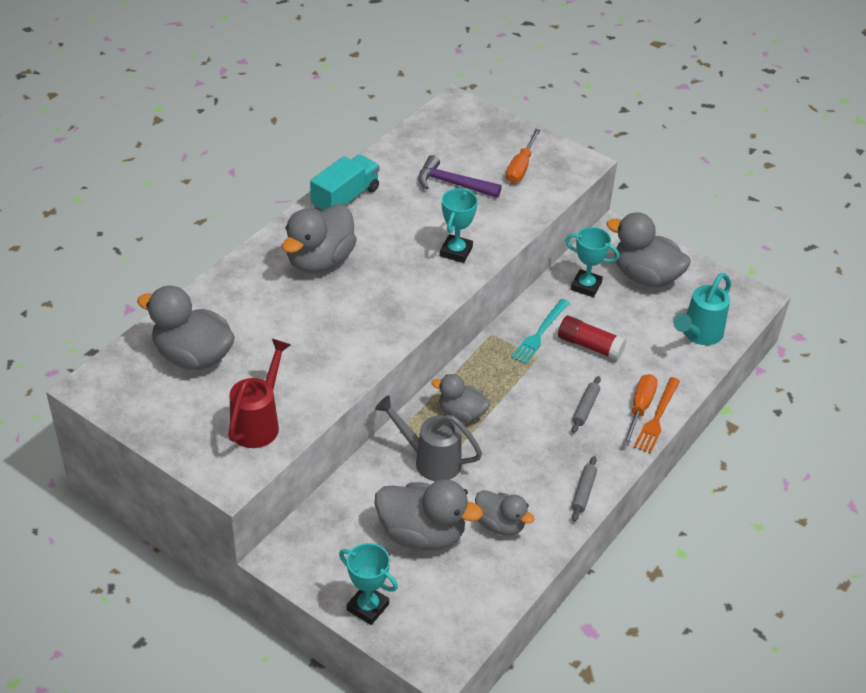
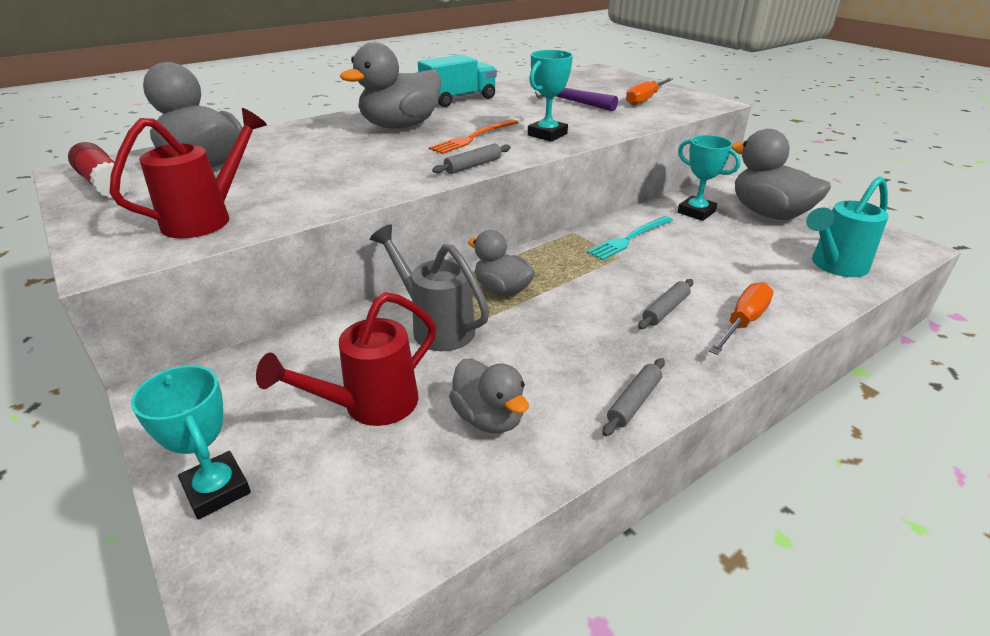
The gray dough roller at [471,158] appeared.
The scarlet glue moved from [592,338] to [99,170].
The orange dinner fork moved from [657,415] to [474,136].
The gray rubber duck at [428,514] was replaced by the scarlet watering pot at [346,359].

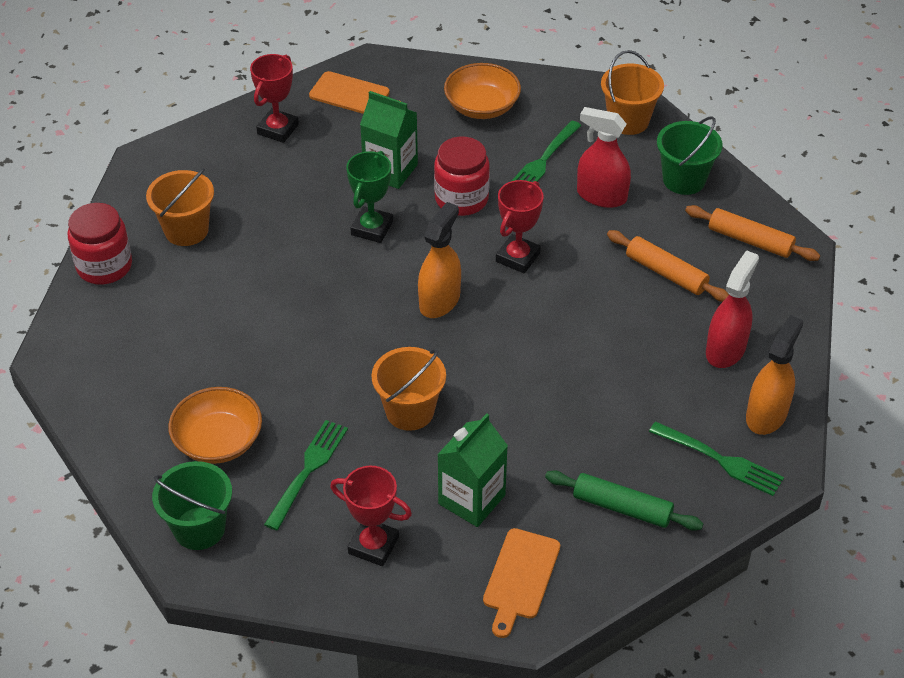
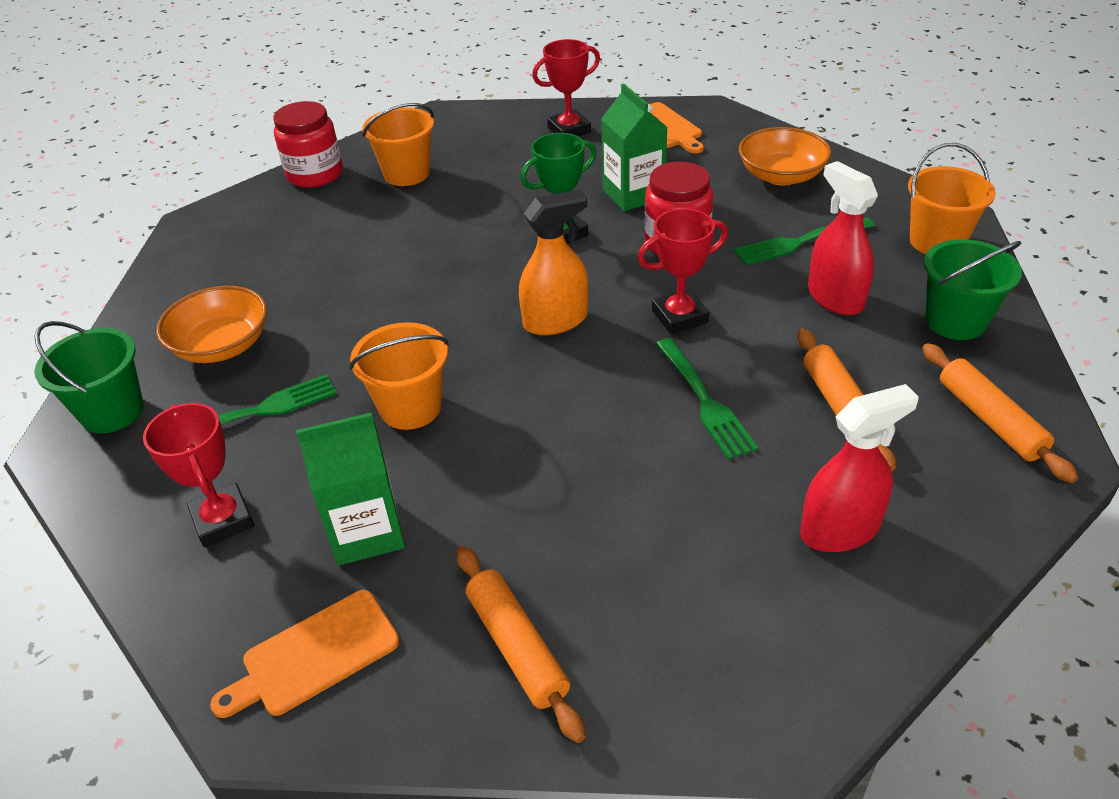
The orange spray cleaner at [774,375] disappeared.
The green dinner fork moved from [716,458] to [707,399].
The green dough roller at [624,500] became the orange dough roller at [520,644].

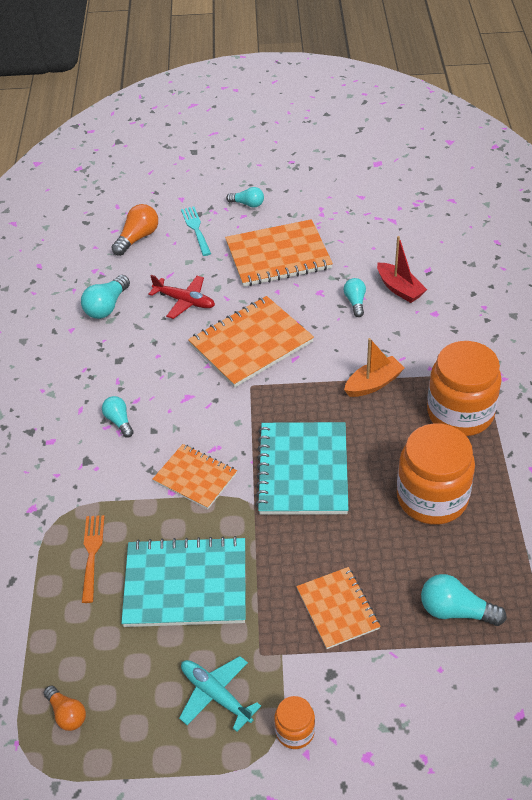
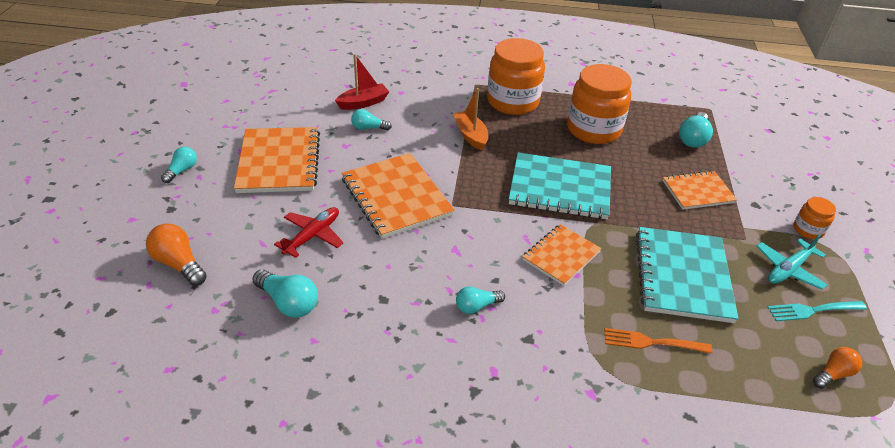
The aqua dinner fork moved from [196,231] to [817,311].

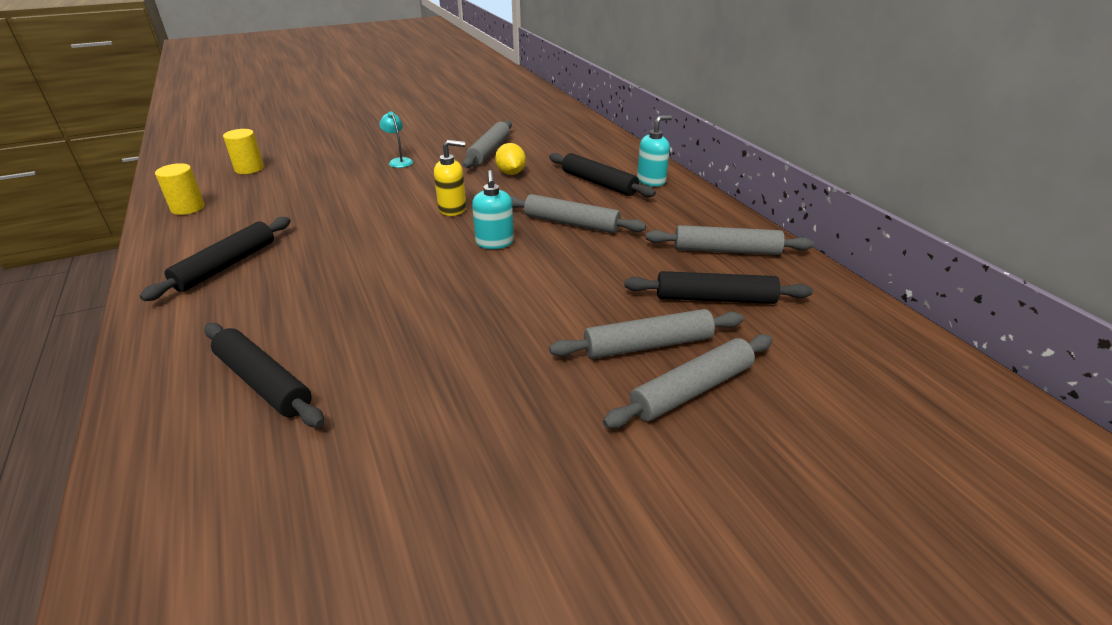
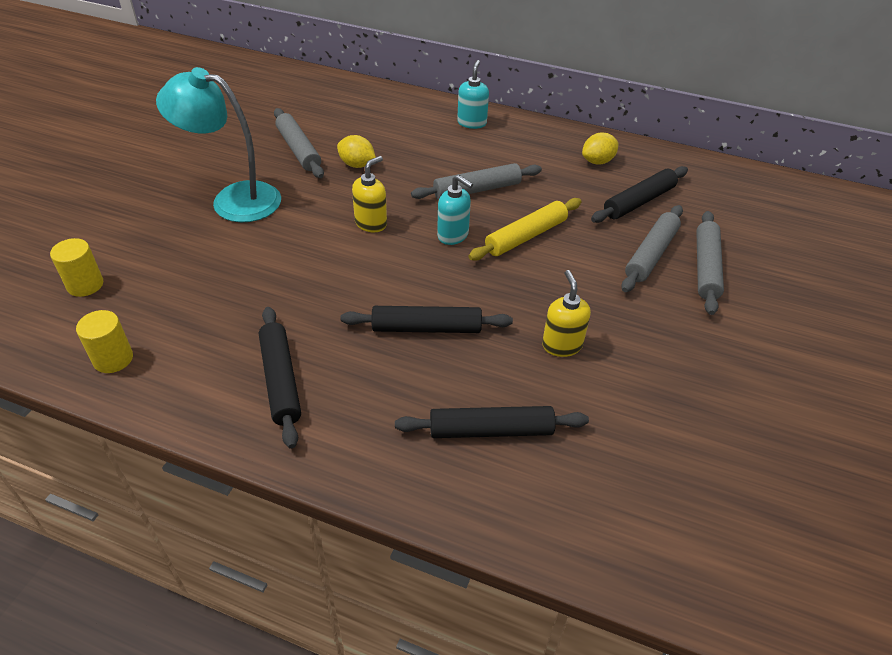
The yellow dough roller at [525,229] appeared.
The yellow pump bottle at [566,313] appeared.
The ebony dough roller moved from [602,175] to [427,319].
The gray dough roller at [730,240] was replaced by the yellow citrus fruit at [600,148].
The aqua reading lamp at [396,140] changed to 2.44 times the size.

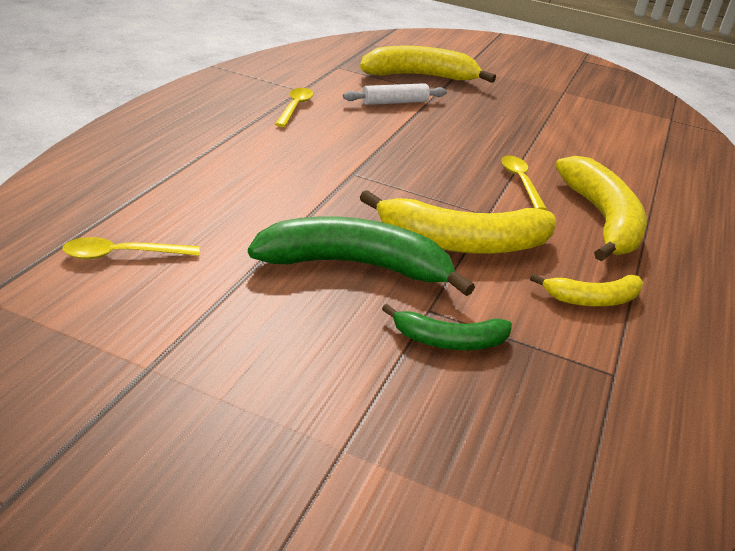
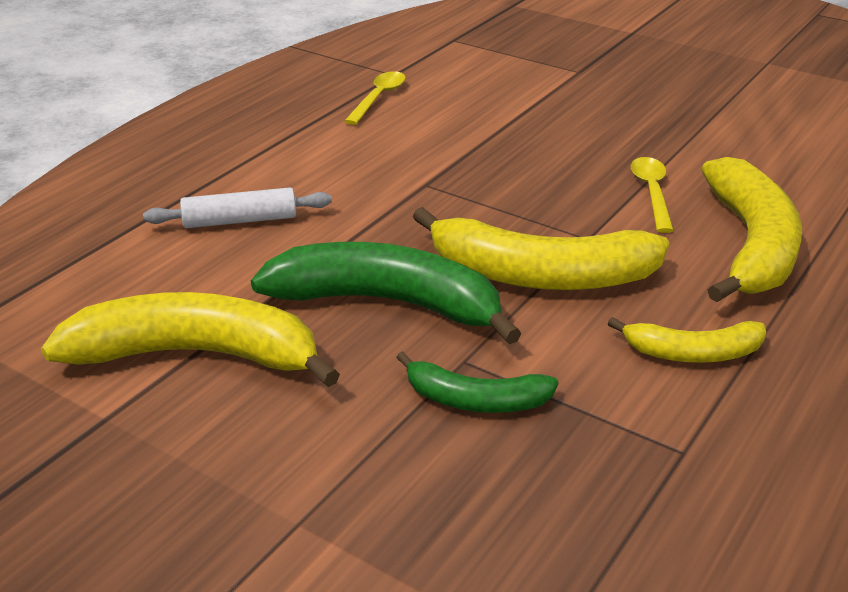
The yellow teaspoon at [131,248] disappeared.
The white dough roller moved from [395,94] to [237,207].
The yellow banana moved from [428,64] to [190,339].

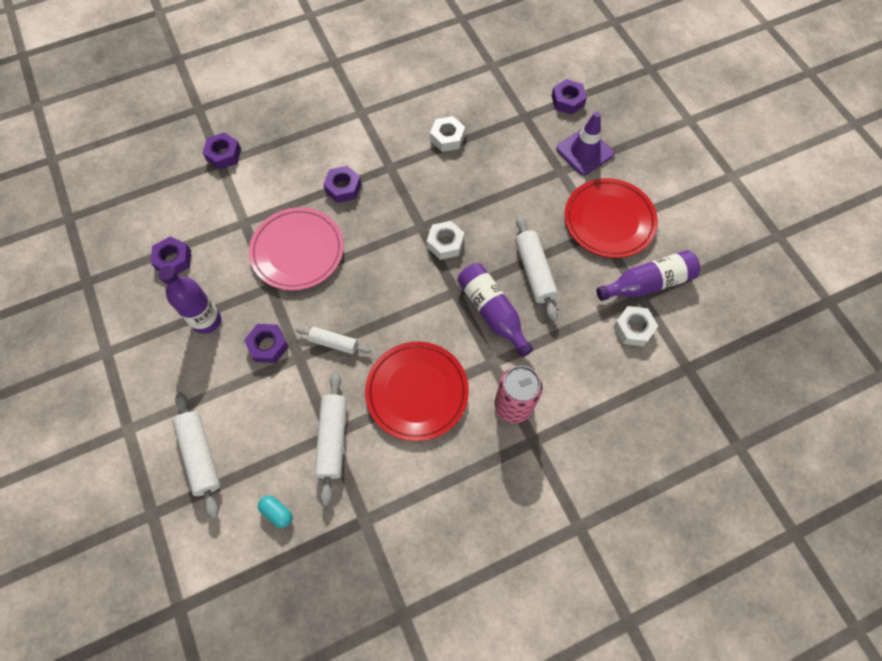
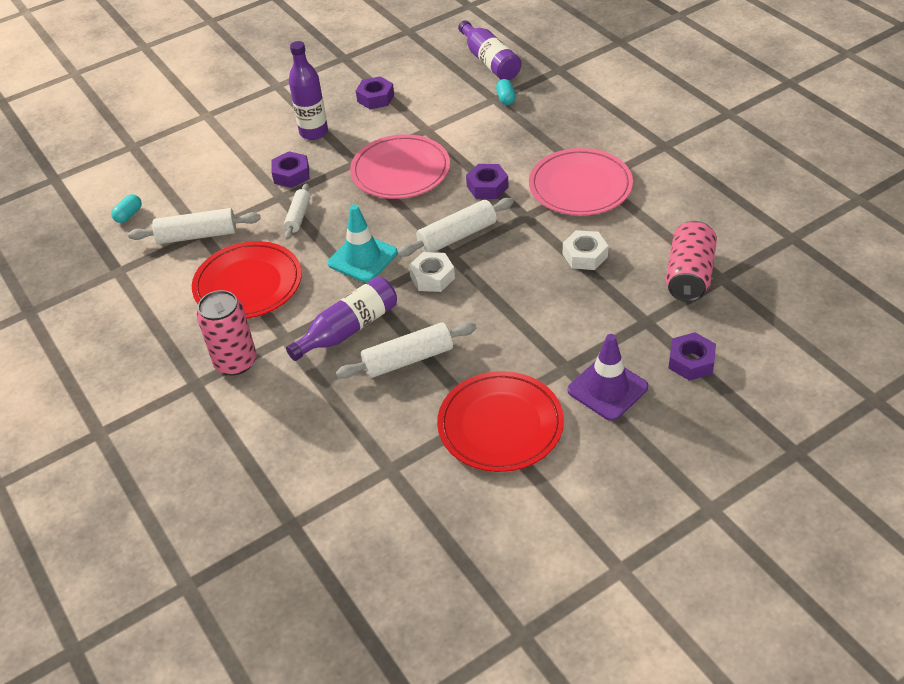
The white hex nut at [635,326] disappeared.
The aqua safety cone at [363,243] appeared.
The pink plate at [581,182] appeared.
The pink can at [691,261] appeared.
The white dough roller moved from [196,455] to [455,227].
The purple drink bottle moved from [648,275] to [489,50].
The purple hex nut at [222,151] was replaced by the aqua pill at [506,92].

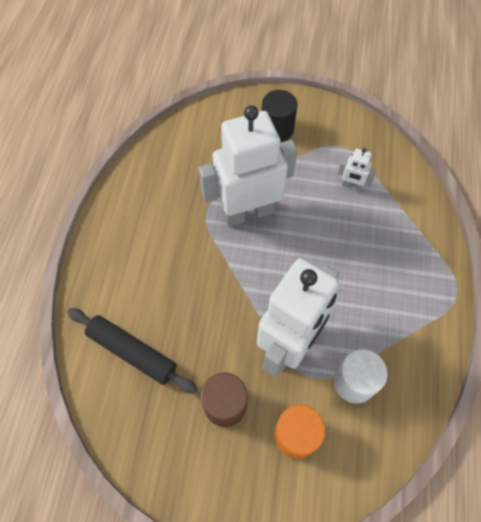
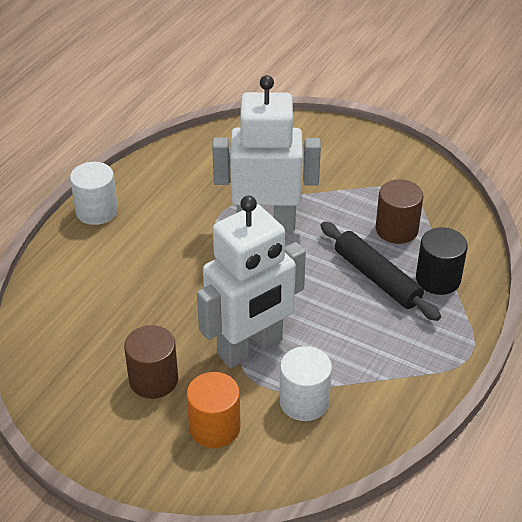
The white cylinder shape at [94,193] appeared.
The ebony dough roller moved from [132,351] to [381,271].
The ebony cylinder shape moved from [280,116] to [442,261].
The white robot figure at [357,169] was replaced by the dark brown cylinder shape at [399,211].

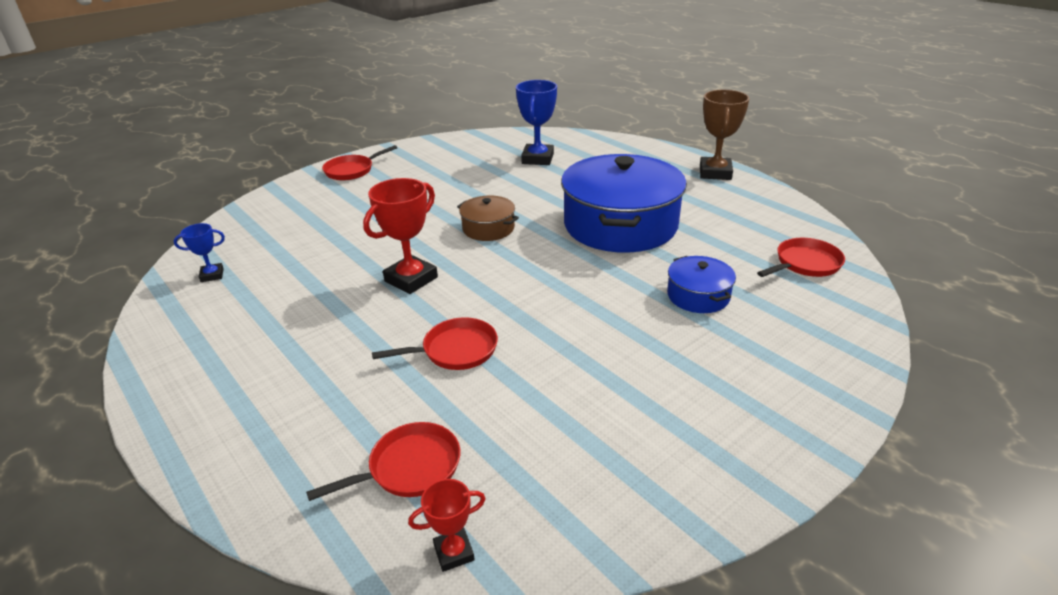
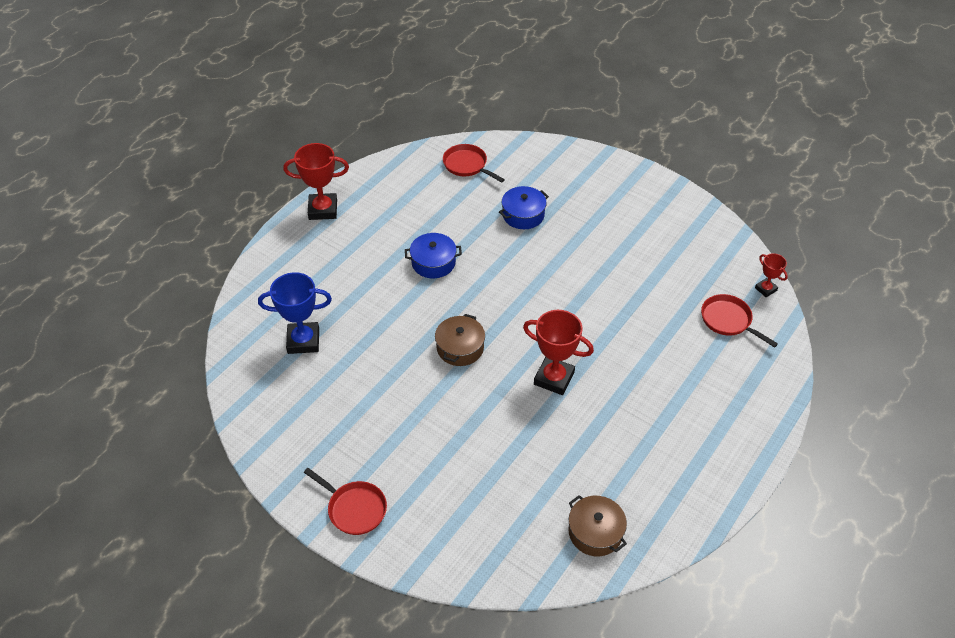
The scarlet pan at [435,343] disappeared.
The cobalt prize cup at [199,252] was replaced by the dark brown pot at [598,525].
The dark brown prize cup at [725,135] became the scarlet prize cup at [316,181].
The cobalt pot at [624,203] changed to 0.46 times the size.

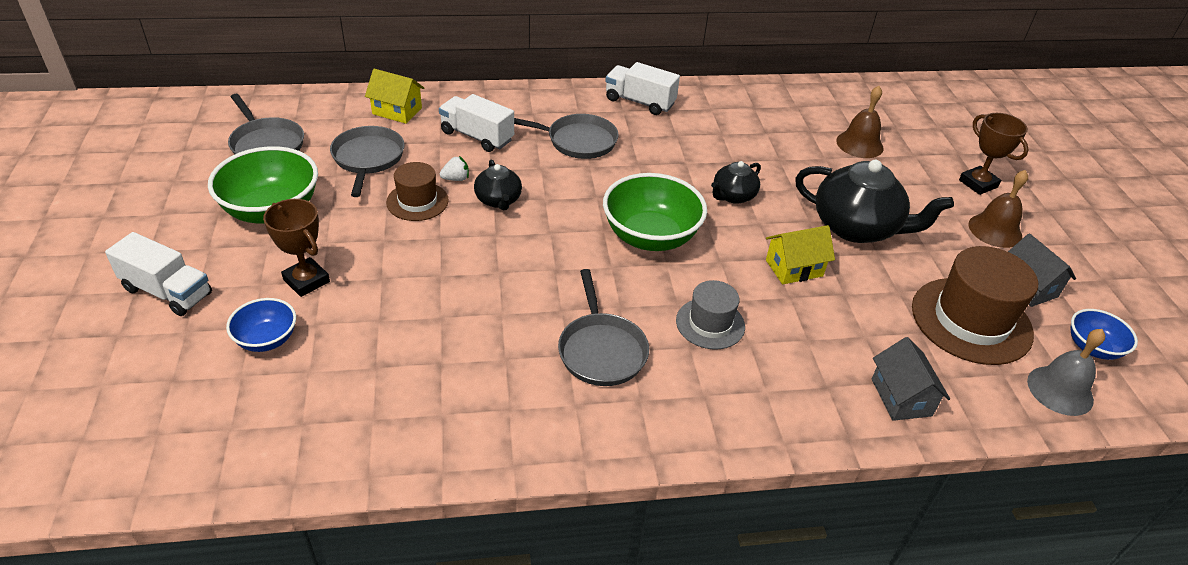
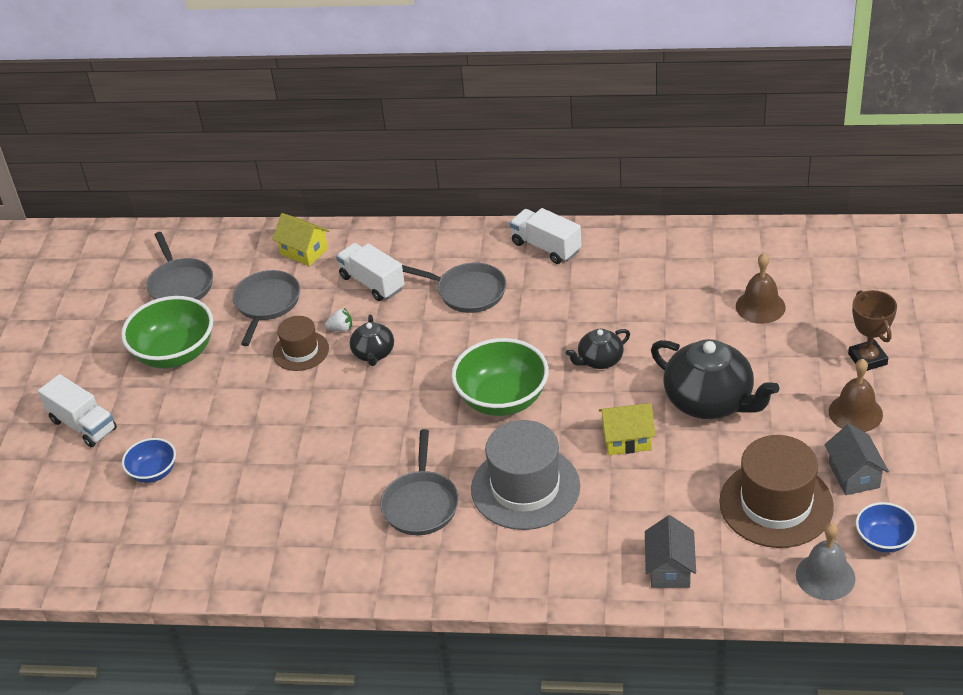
The dark brown prize cup at [296,248] disappeared.
The gray hat at [710,315] changed to 1.74 times the size.

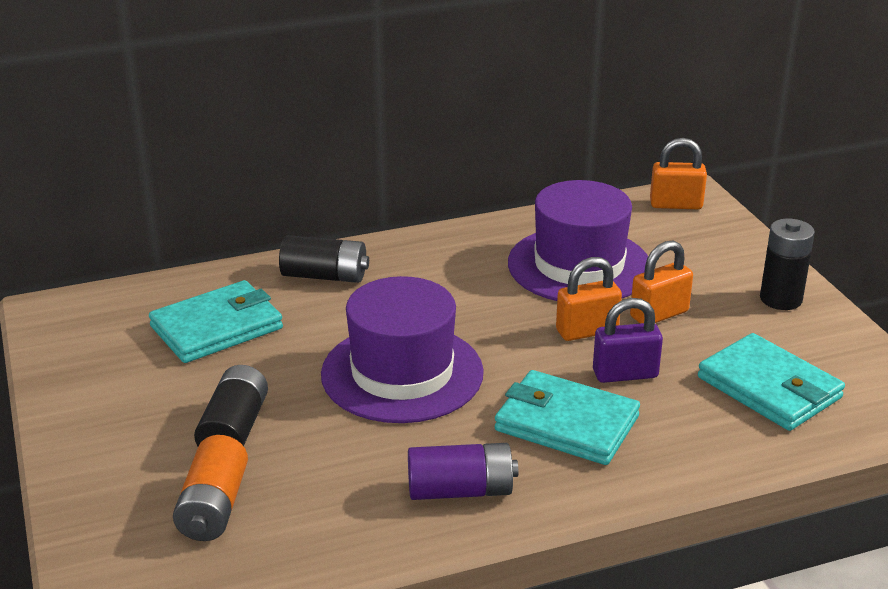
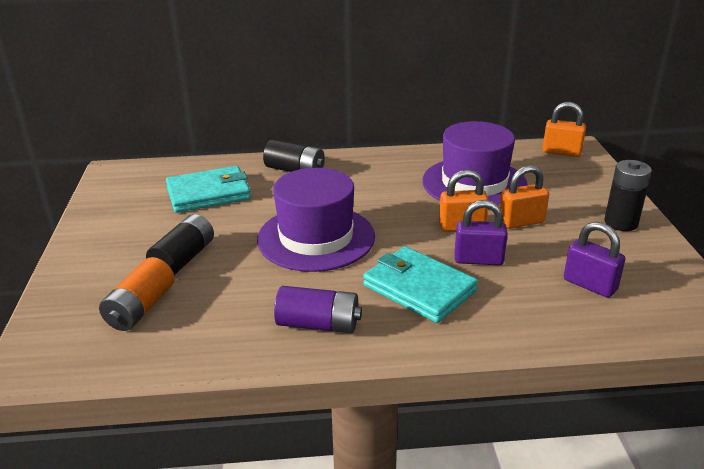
The aqua billfold at [771,382] was replaced by the purple lock at [594,260].

